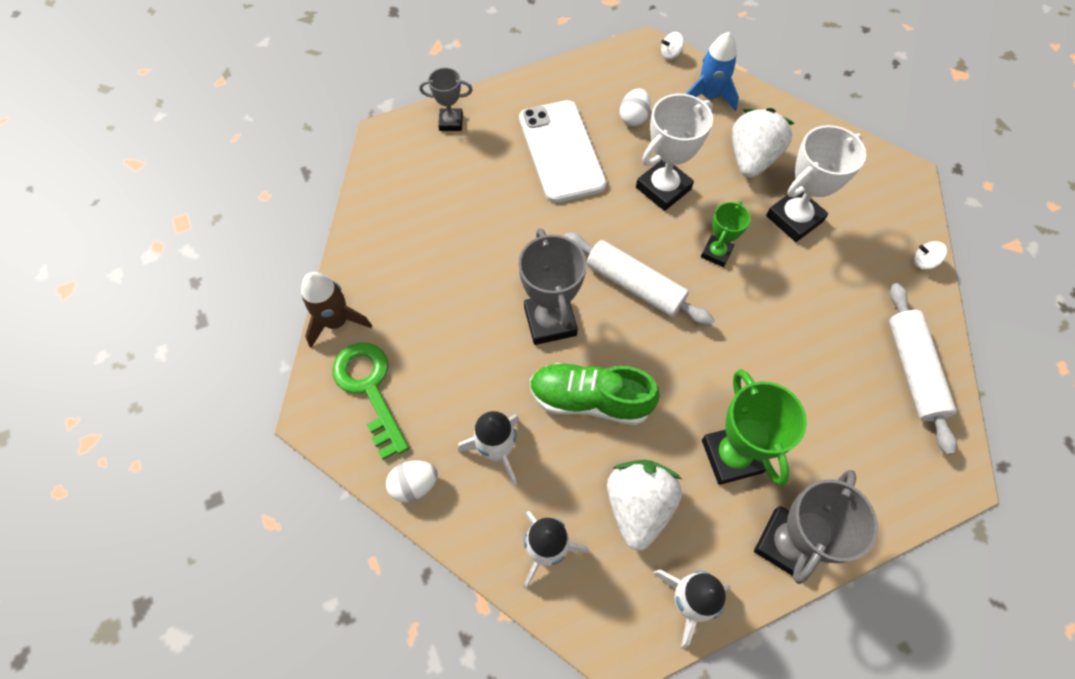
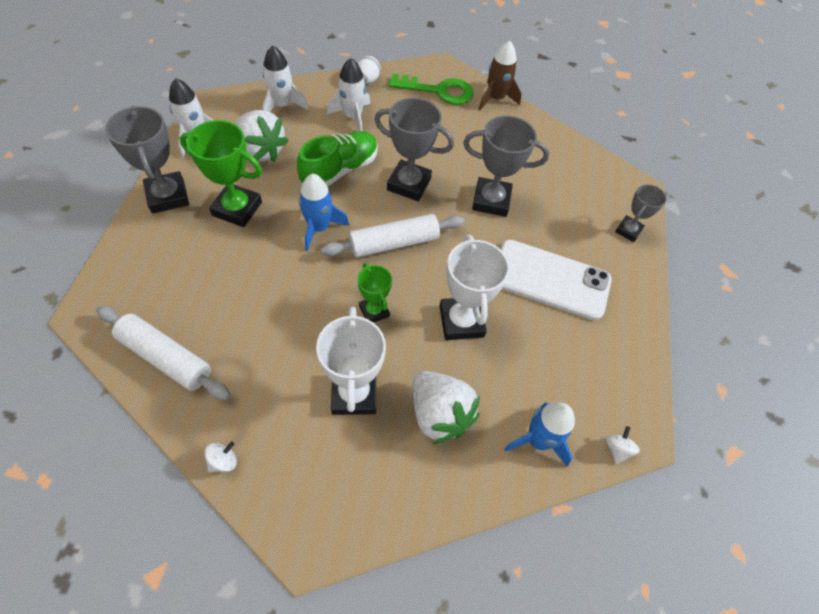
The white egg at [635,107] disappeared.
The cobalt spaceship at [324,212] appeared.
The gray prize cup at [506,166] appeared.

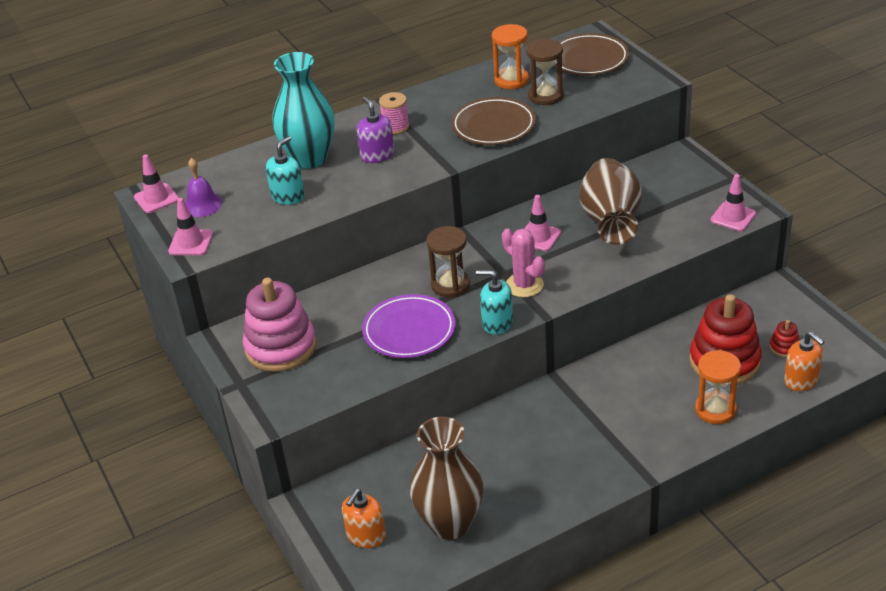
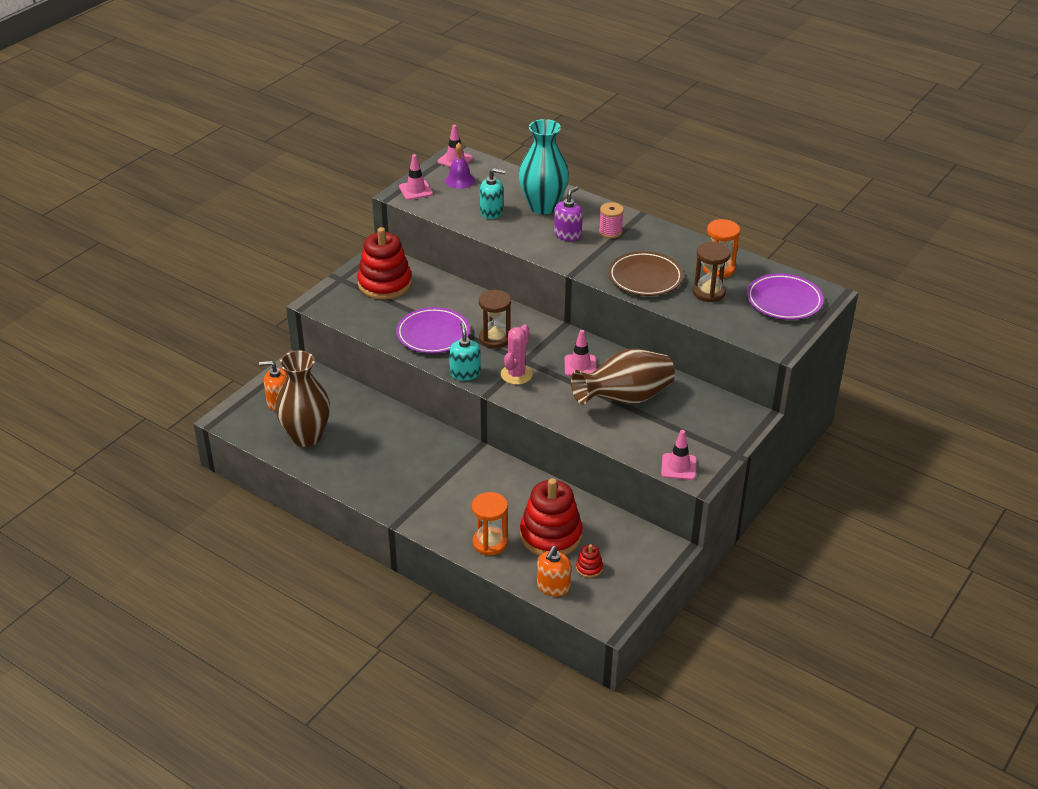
The pink stacking rings at [280,325] became the scarlet stacking rings at [384,263].
The dark brown plate at [591,54] became the purple plate at [785,296].

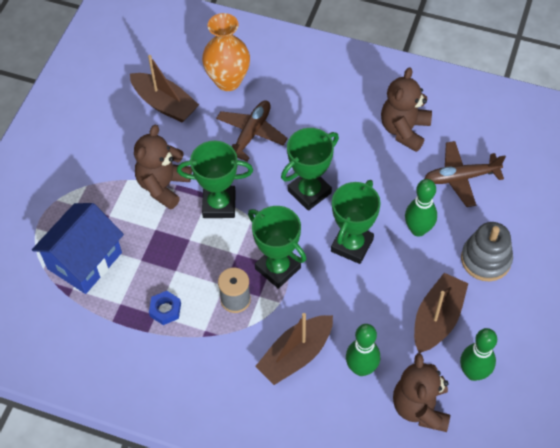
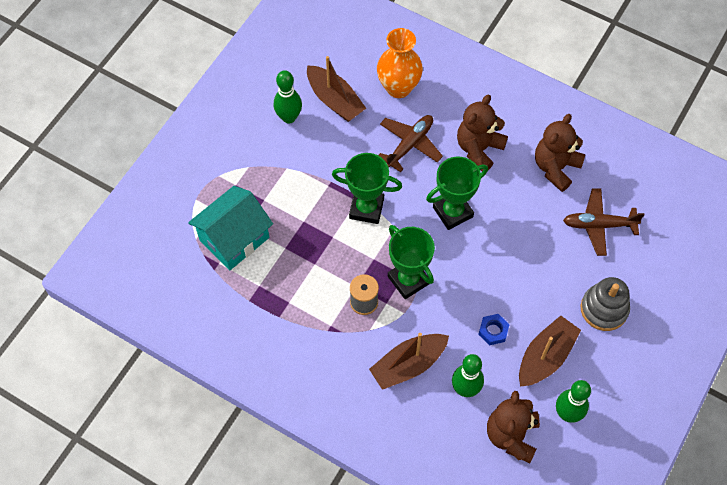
The green prize cup at [356,222] disappeared.
The dark brown teddy bear moved from [163,167] to [482,132].
The cobalt hex nut moved from [165,308] to [494,329].
The green tenpin moved from [421,208] to [288,97].
The cobalt cottage at [78,248] became the aqua cottage at [230,228].

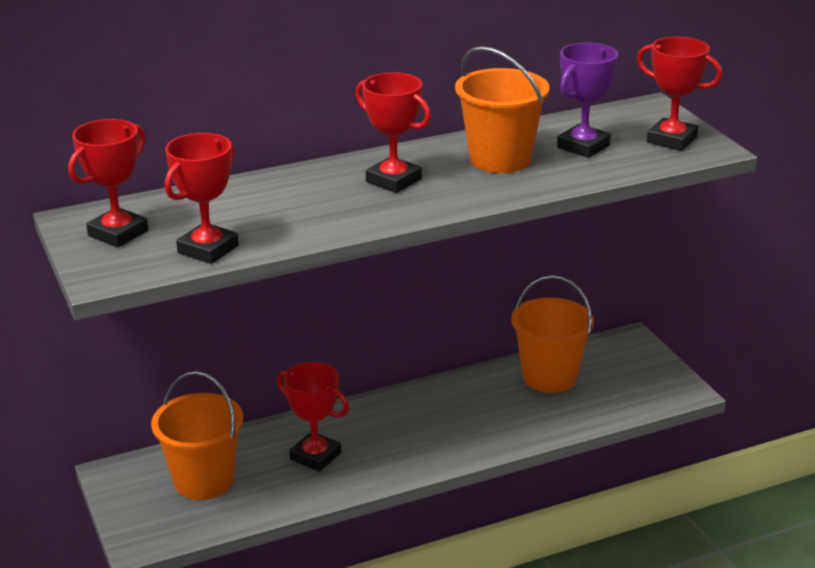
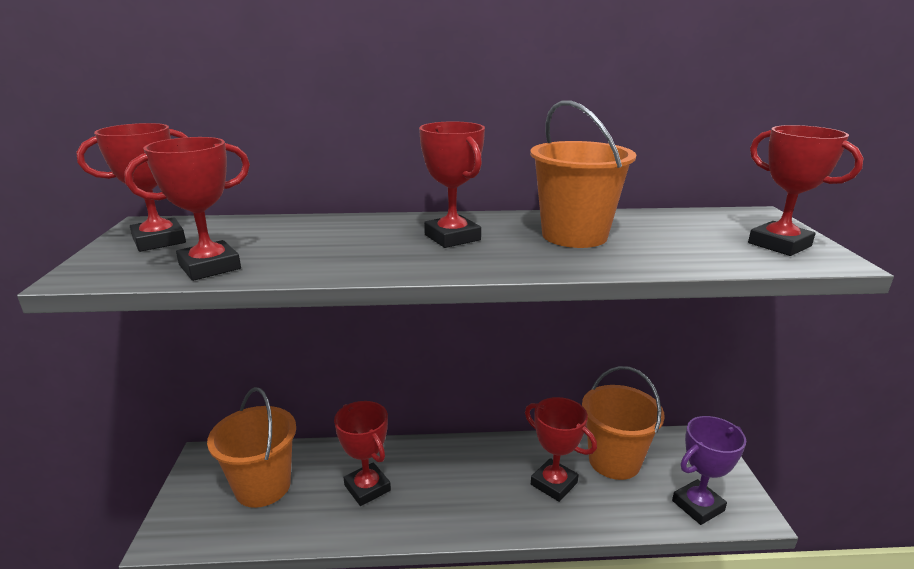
The scarlet prize cup at [561,449] appeared.
The purple prize cup moved from [587,100] to [709,470].

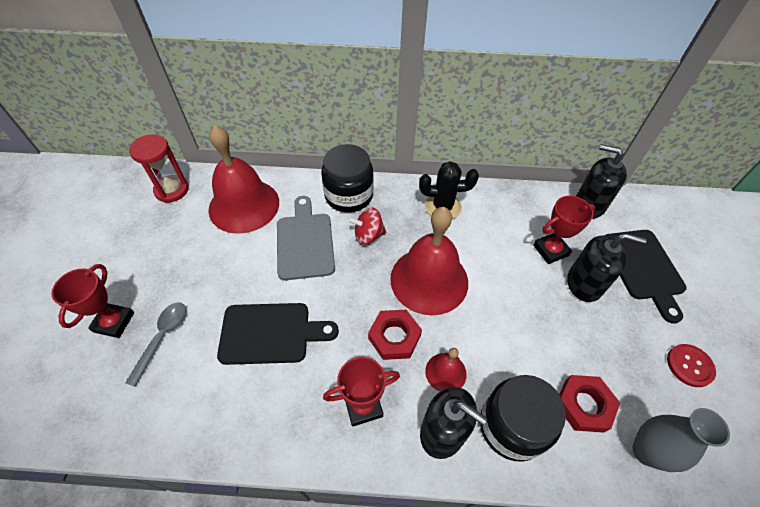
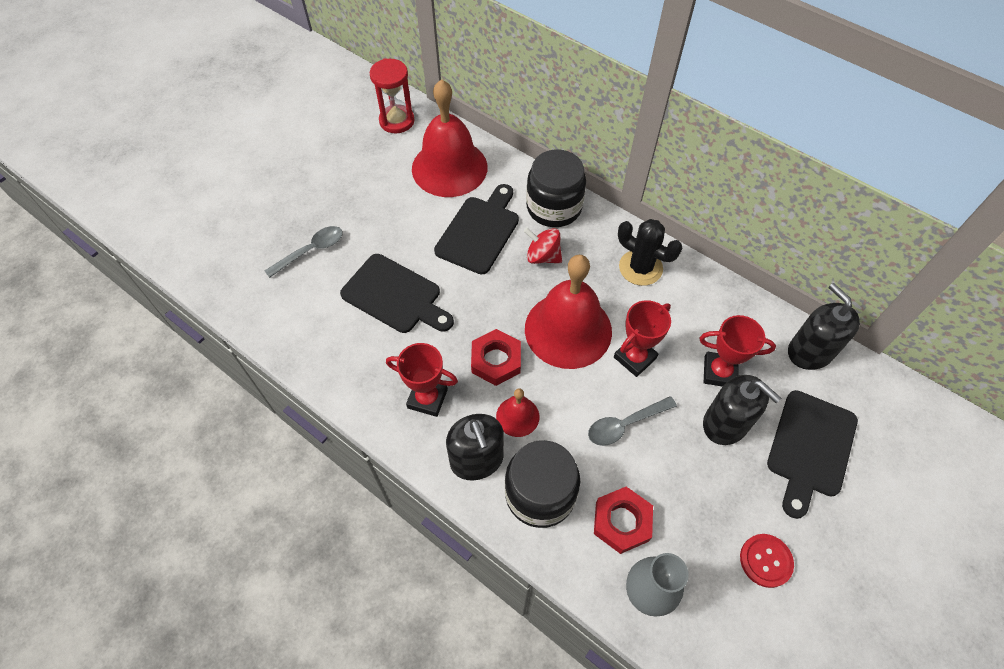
The gray teaspoon at [632,421] appeared.
The scarlet prize cup moved from [92,301] to [642,338].
The gray bread board at [306,238] became the ebony bread board at [476,229].

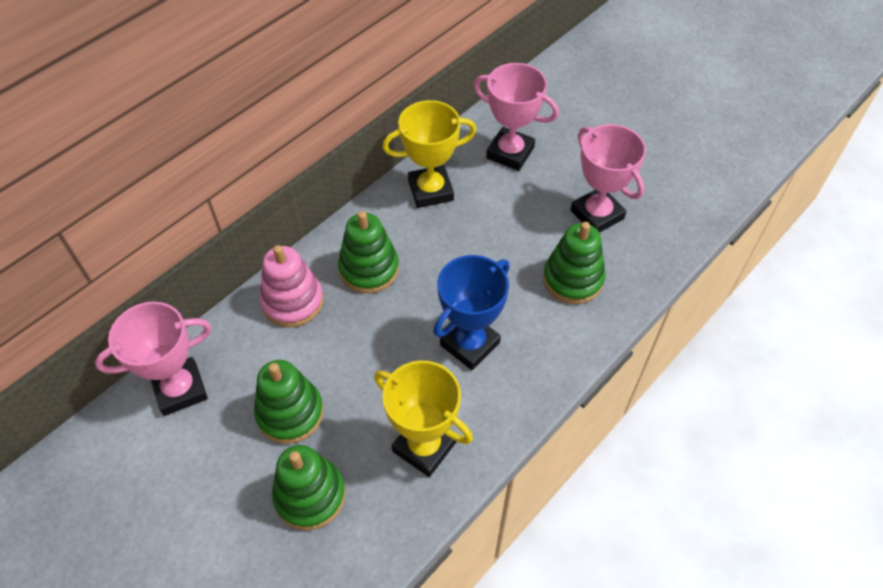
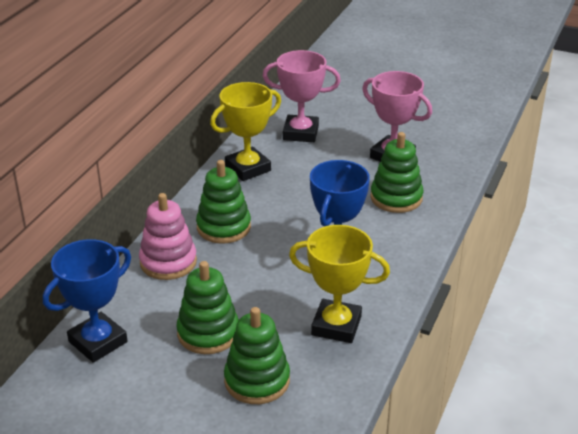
The pink prize cup at [153,359] became the cobalt prize cup at [87,301].

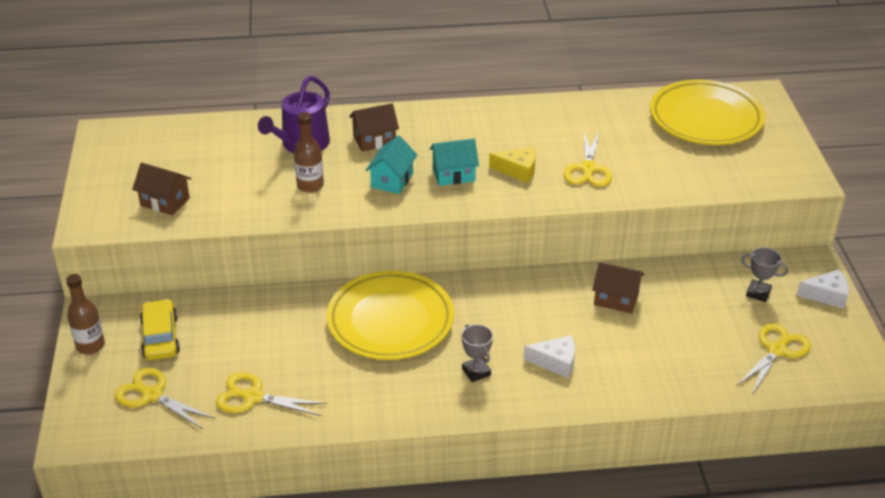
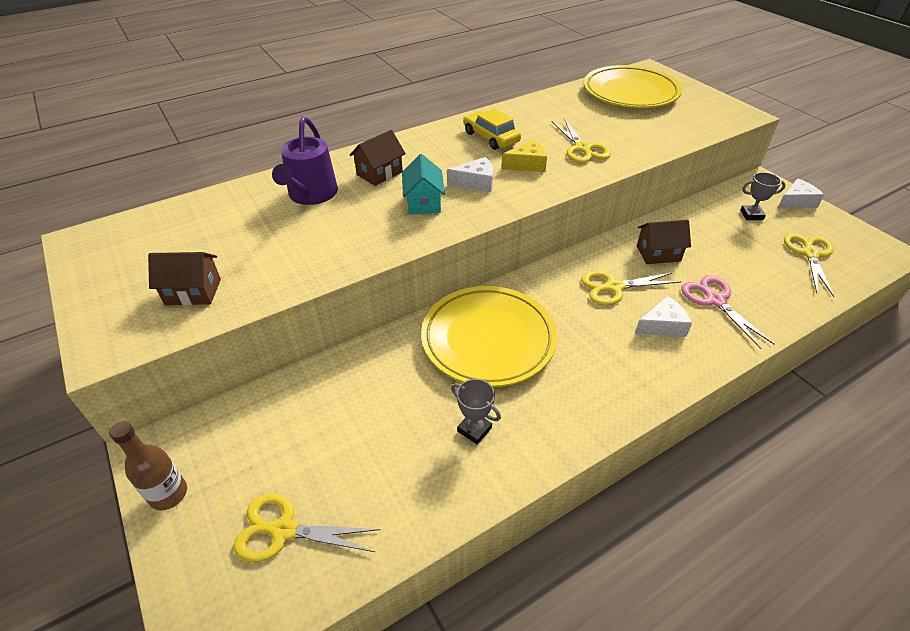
The dark brown drink bottle at [309,152] disappeared.
The pink shears at [727,312] appeared.
The yellow car moved from [160,329] to [492,129].
The yellow shears moved from [271,394] to [631,288].
The gray prize cup moved from [477,353] to [476,411].
The aqua cottage at [454,162] was replaced by the white cheese at [470,174].

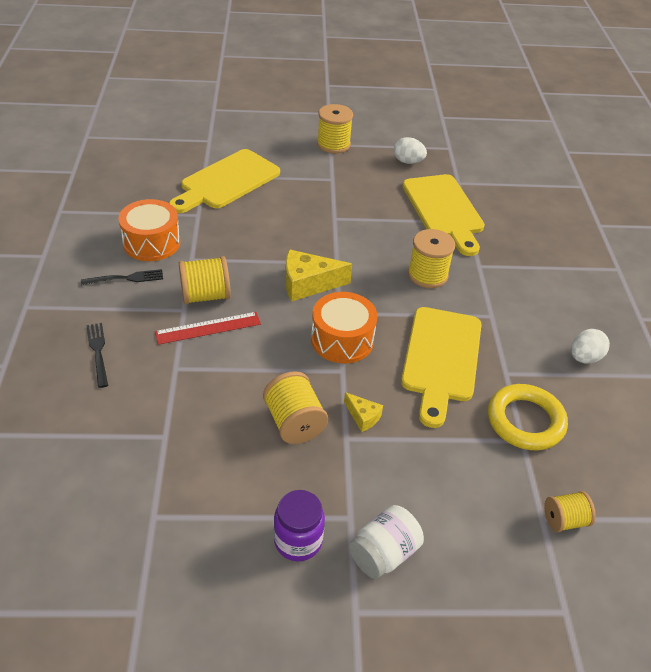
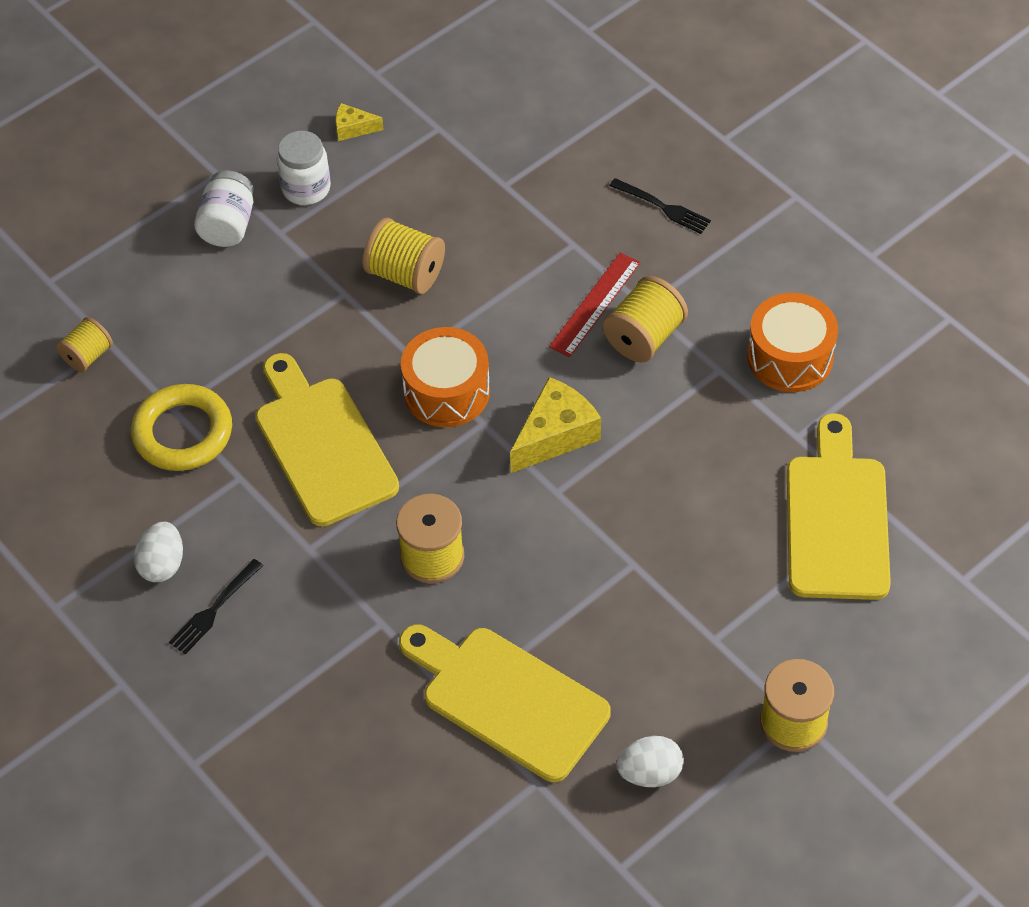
The ebony dinner fork moved from [122,277] to [216,607].
The yellow cheese moved from [363,412] to [359,122].
The purple preserve jar at [299,525] became the white preserve jar at [304,168].

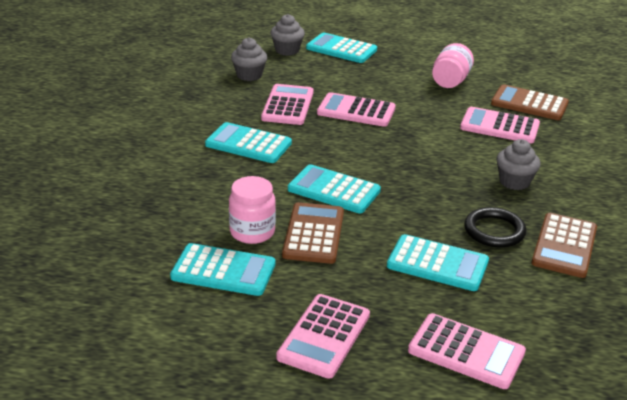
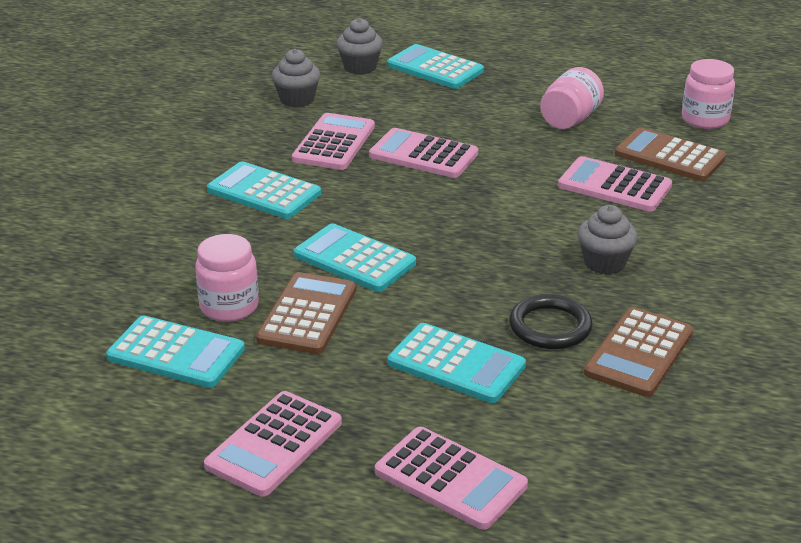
The pink preserve jar at [708,94] appeared.

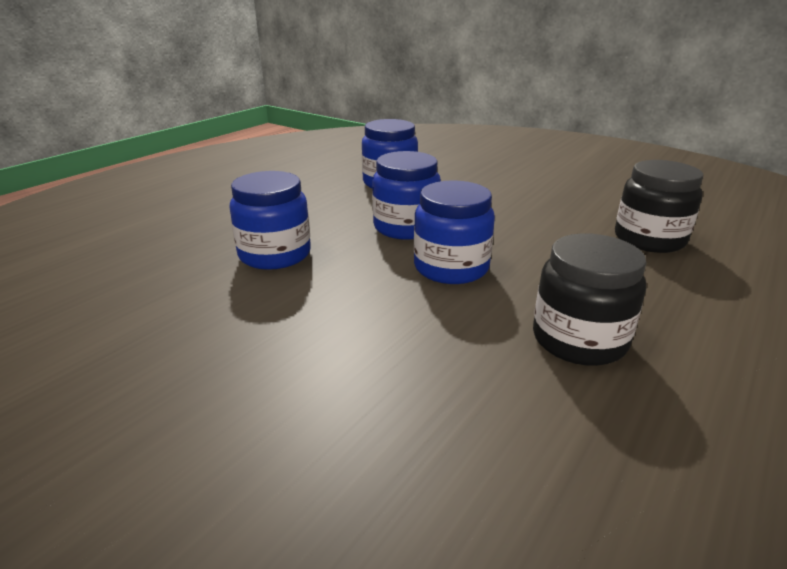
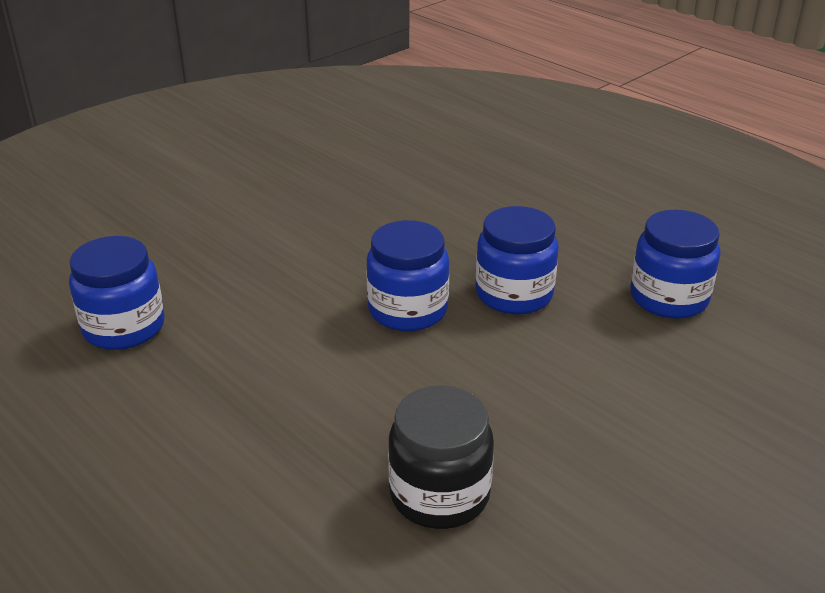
The ebony preserve jar at [589,299] disappeared.
The cobalt preserve jar moved from [270,220] to [116,293].

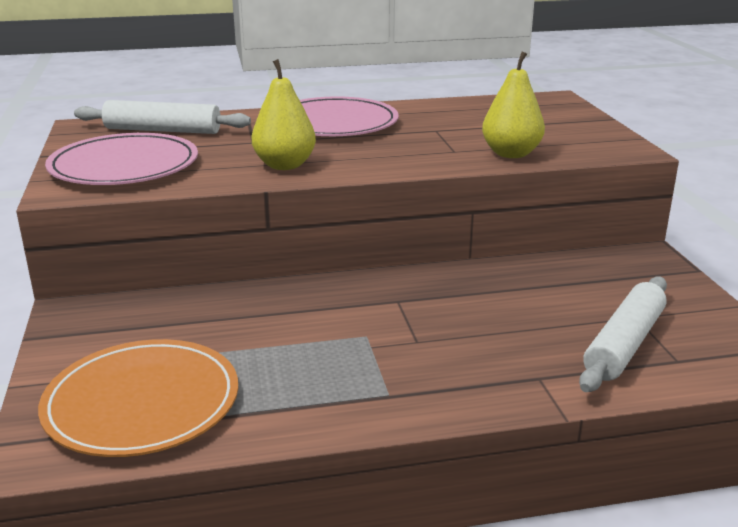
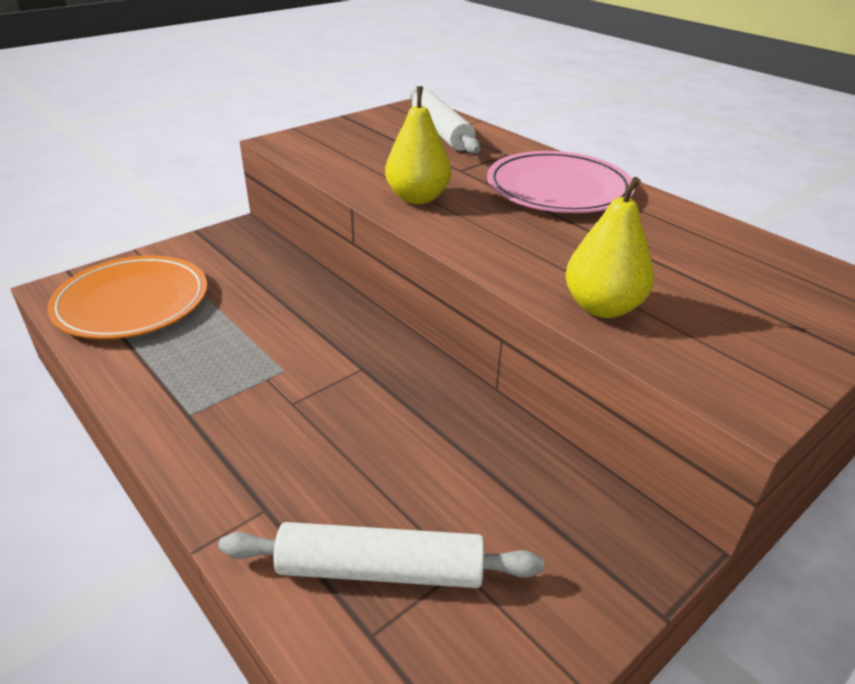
The pink plate at [121,159] disappeared.

